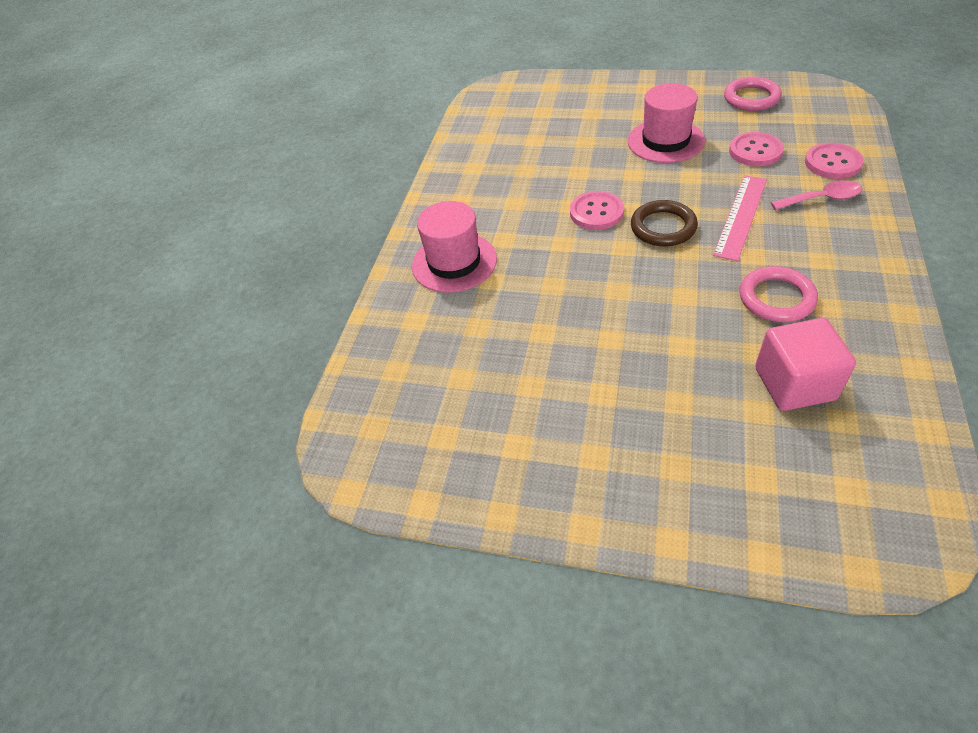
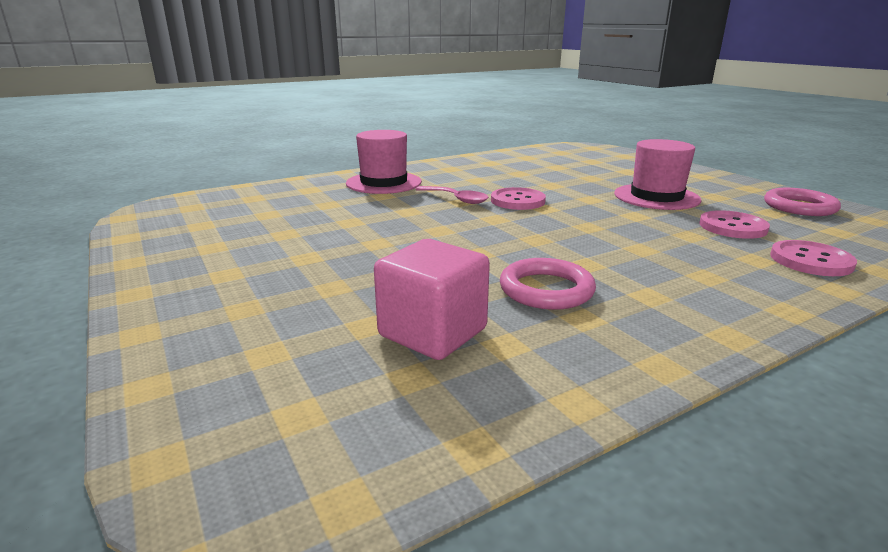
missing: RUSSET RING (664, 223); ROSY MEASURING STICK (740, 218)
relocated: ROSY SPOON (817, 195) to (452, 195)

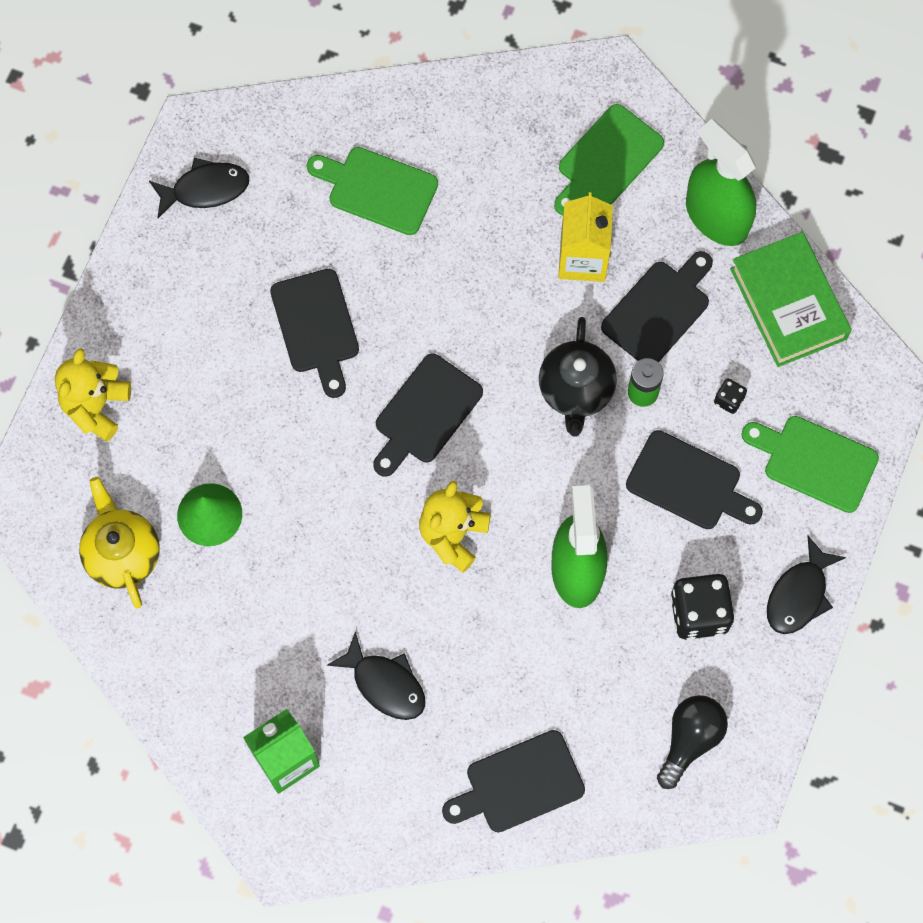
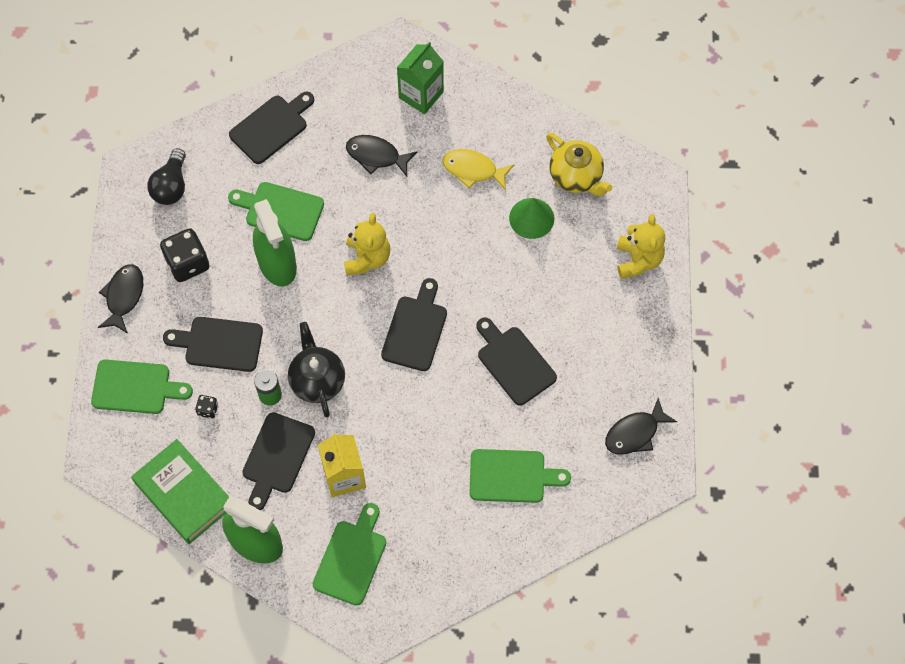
appeared: LEAF-GREEN CUTTING BOARD (276, 211); BRIGHT YELLOW TOY FISH (479, 169)

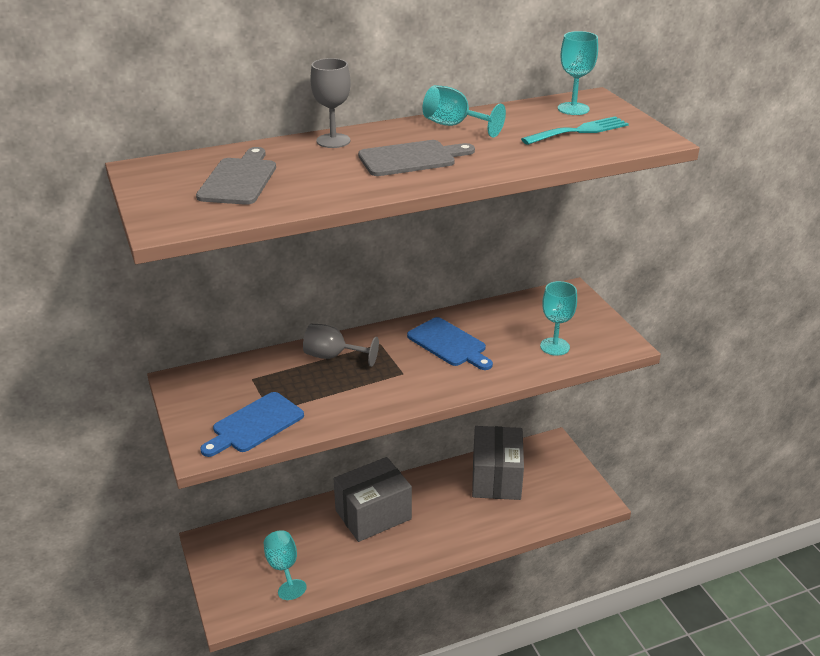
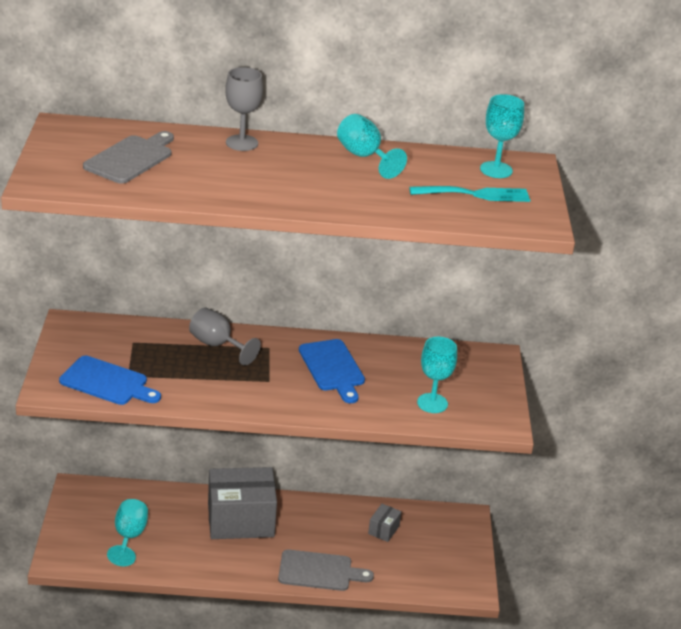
relocated: ASH-GREY CUTTING BOARD (416, 158) to (326, 570)
spun: ROYAL BLUE CUTTING BOARD (252, 424) = (110, 380) 135 degrees counterclockwise
size: ASH-GREY PARCEL (498, 463) = (384, 523) x0.43

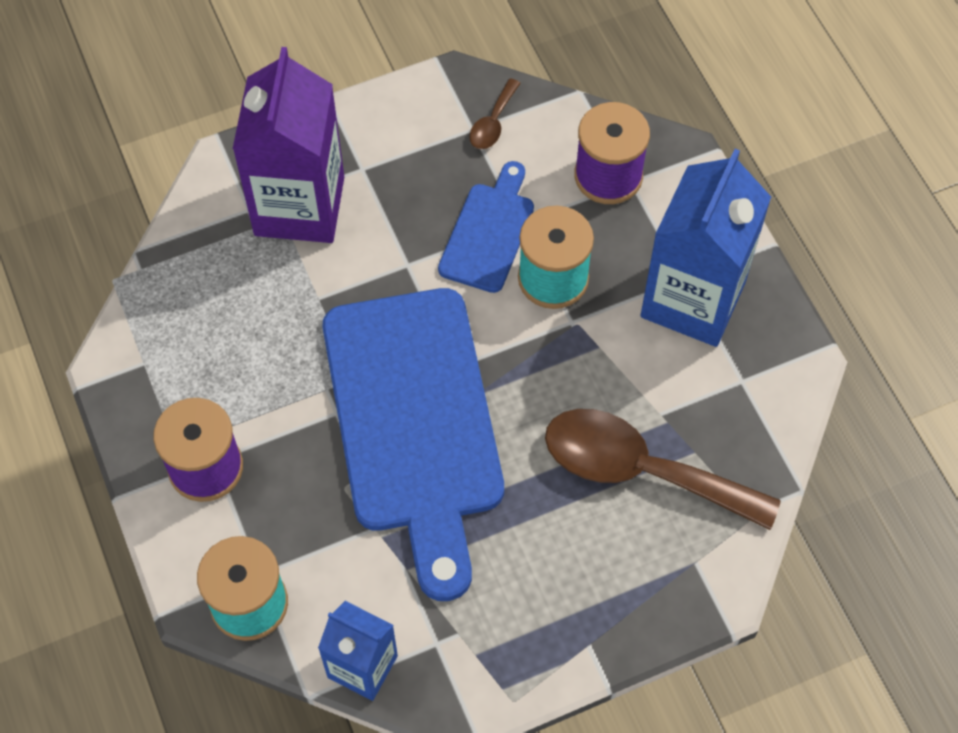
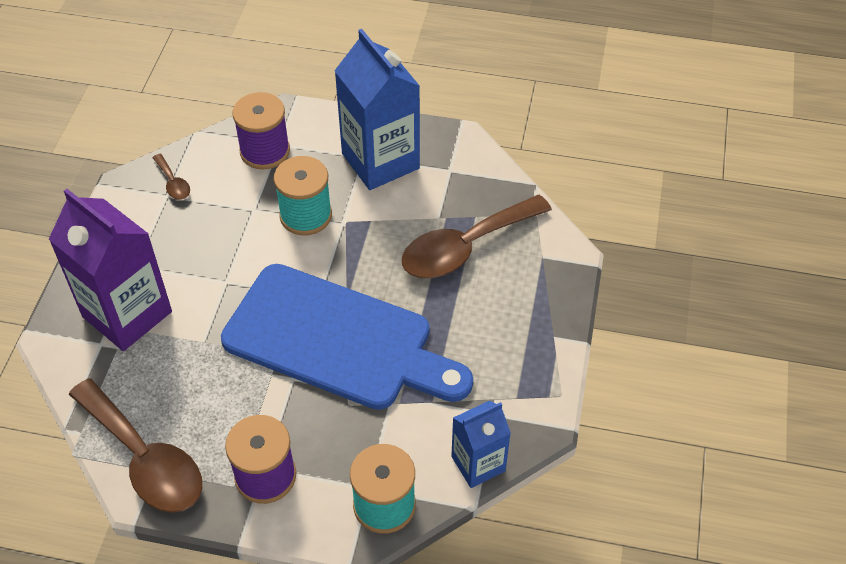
missing: ROYAL BLUE CUTTING BOARD (486, 227)
appeared: RUSSET SPOON (135, 445)

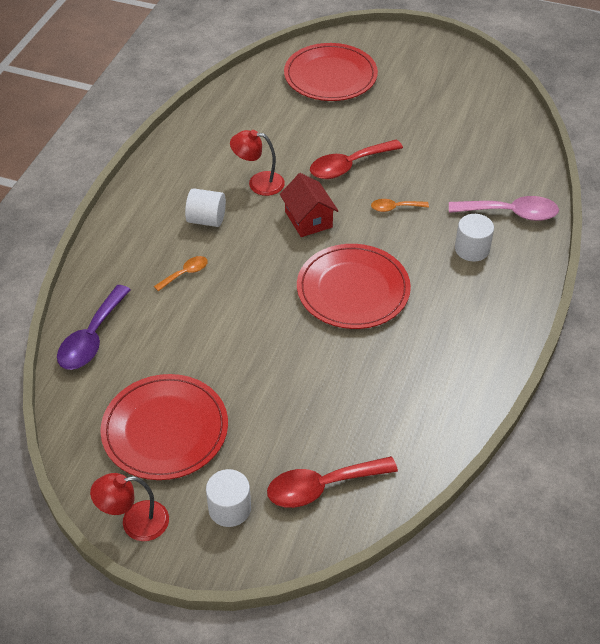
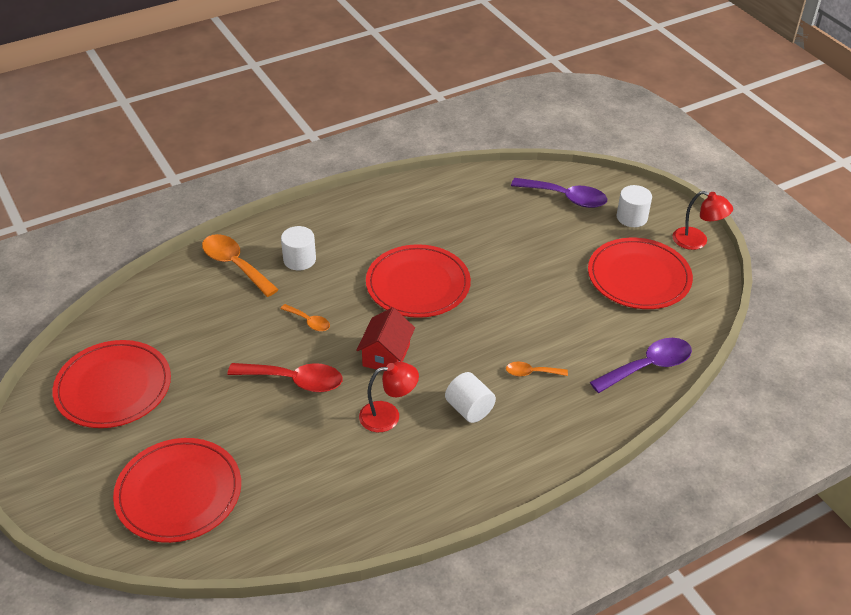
appeared: SCARLET PLATE (111, 384)
colour: SCARLET SPOON (332, 482) to ROYAL PURPLE SPOON (559, 193); ROSY SPOON (504, 208) to BRIGHT ORANGE SPOON (240, 265)
spun: SCARLET LAMP (257, 163) = (389, 397) 60 degrees counterclockwise

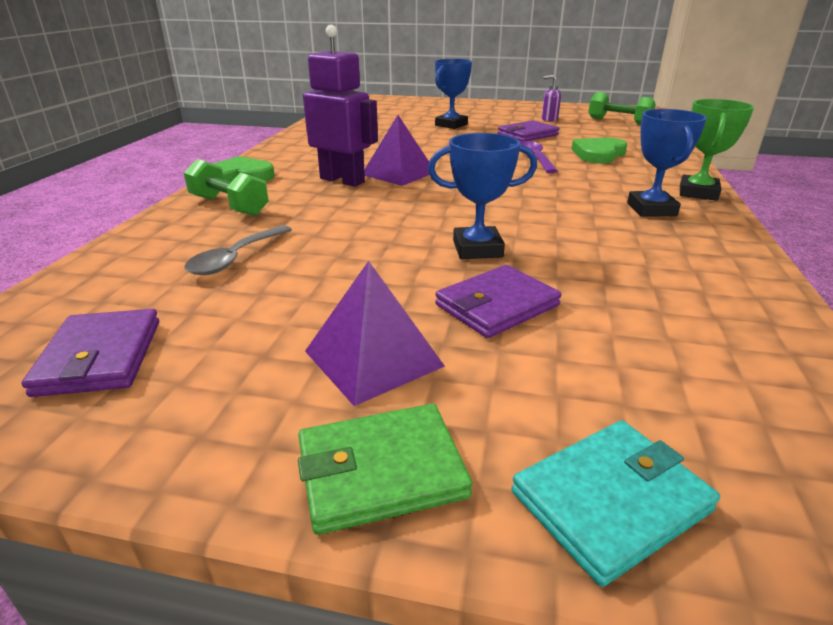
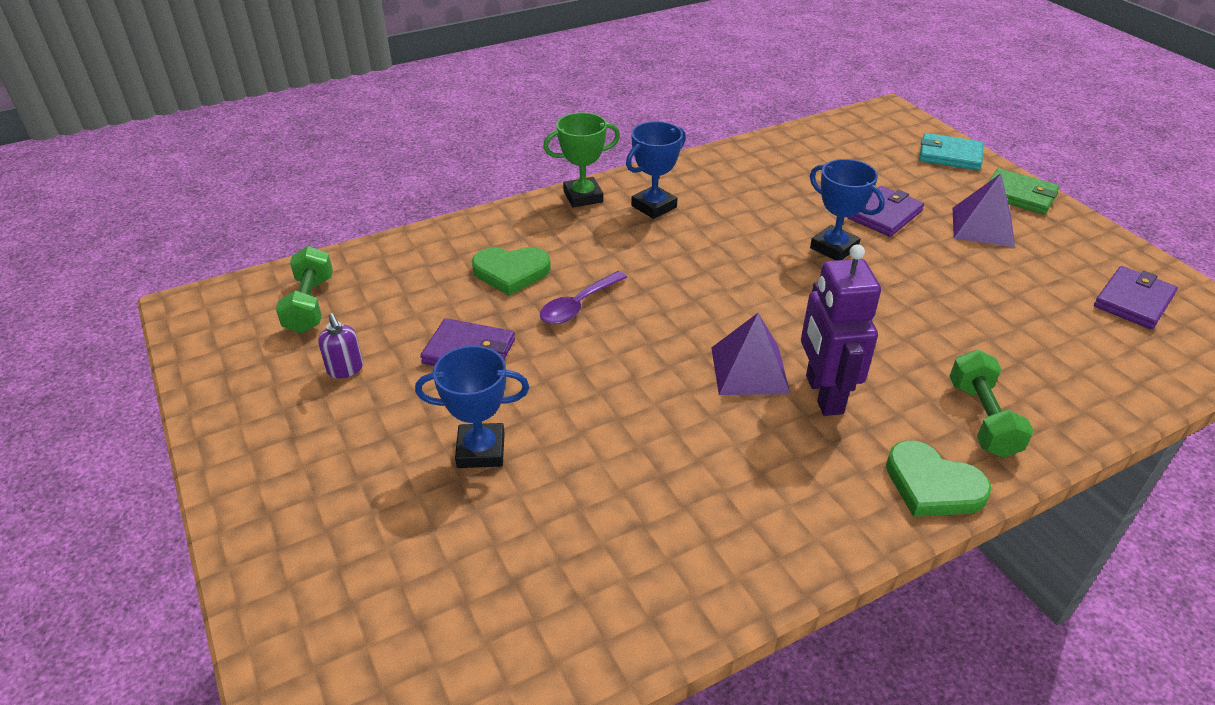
missing: ASH-GREY SPOON (238, 250)
spun: ROYAL PURPLE CARD WALLET (498, 301) = (885, 211) 60 degrees counterclockwise

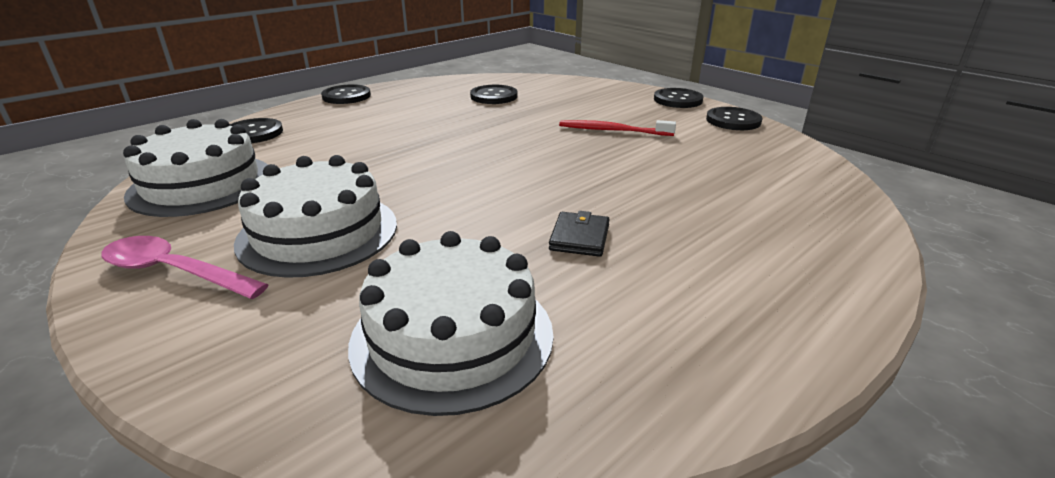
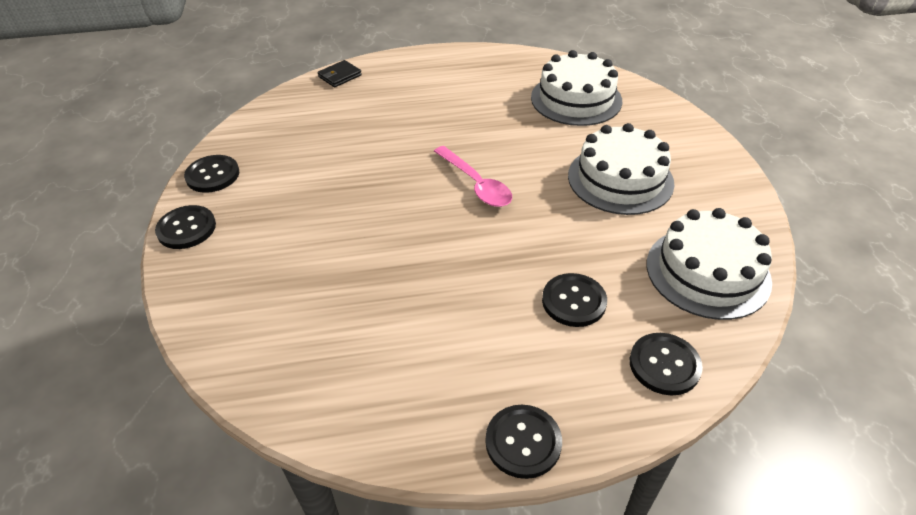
missing: SCARLET TOOTHBRUSH (617, 128)
relocated: ROSY SPOON (185, 267) to (473, 176); JET-BLACK SHIRT BUTTON (493, 94) to (574, 300); JET-BLACK CARD WALLET (579, 234) to (340, 73)

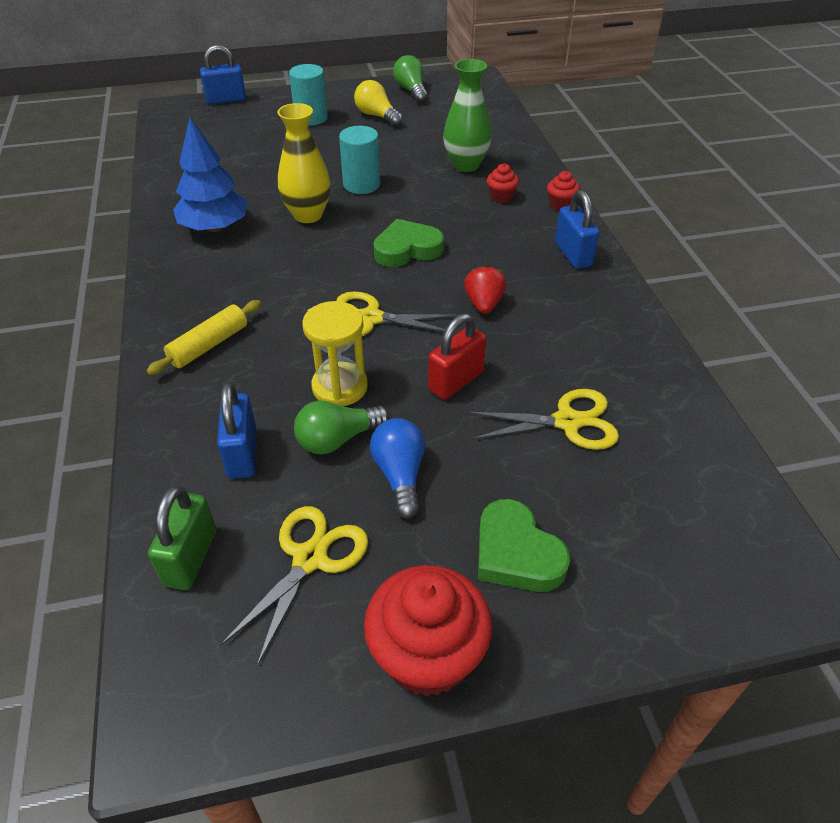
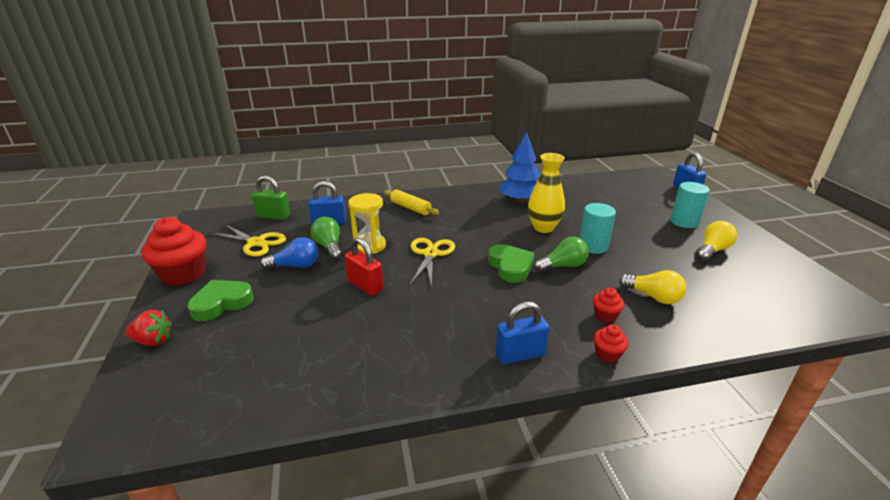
missing: BRIGHT YELLOW PAIR OF SCISSORS (542, 419)
relocated: LEAF-GREEN LIGHTBULB (410, 79) to (561, 254); SCARLET BERRY (485, 289) to (149, 328)
exchanged: LEAF-GREEN TALL VASE (467, 115) to BRIGHT YELLOW LIGHTBULB (653, 287)

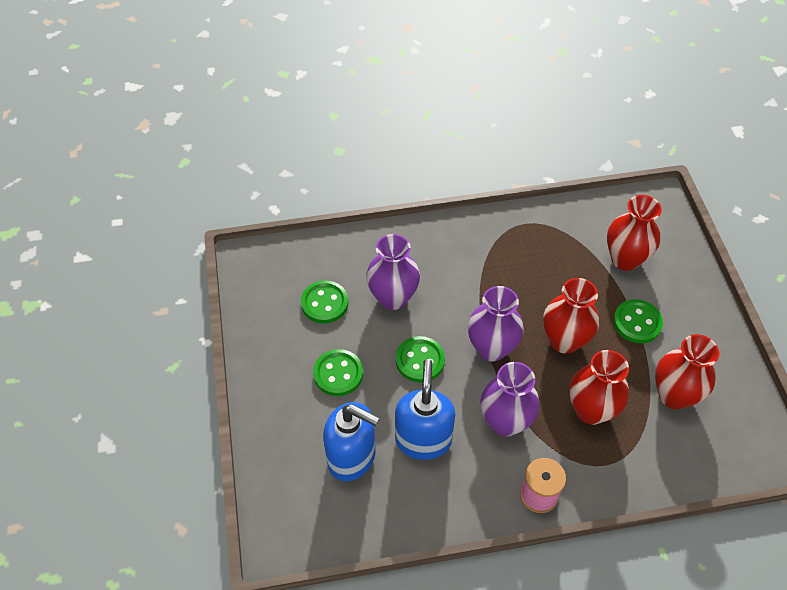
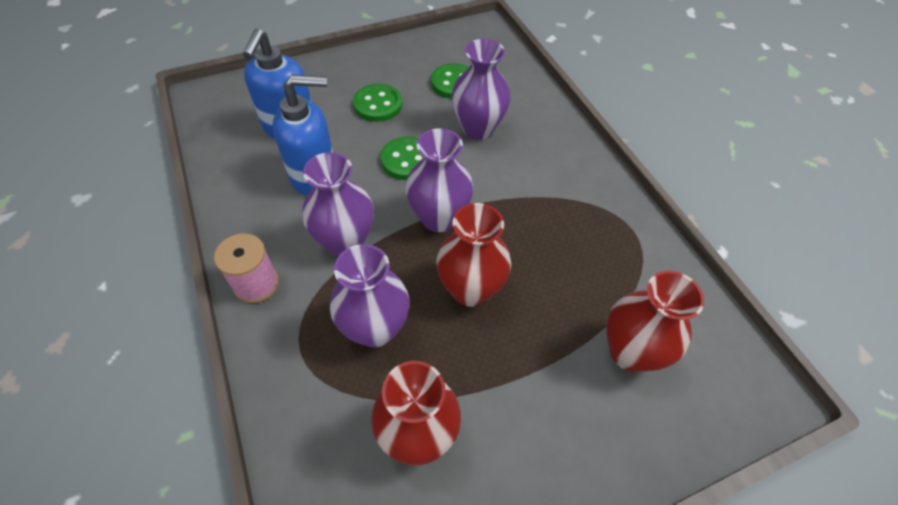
missing: LEAF-GREEN SHIRT BUTTON (638, 321)
colour: SCARLET TALL VASE (599, 387) to ROYAL PURPLE TALL VASE (369, 295)

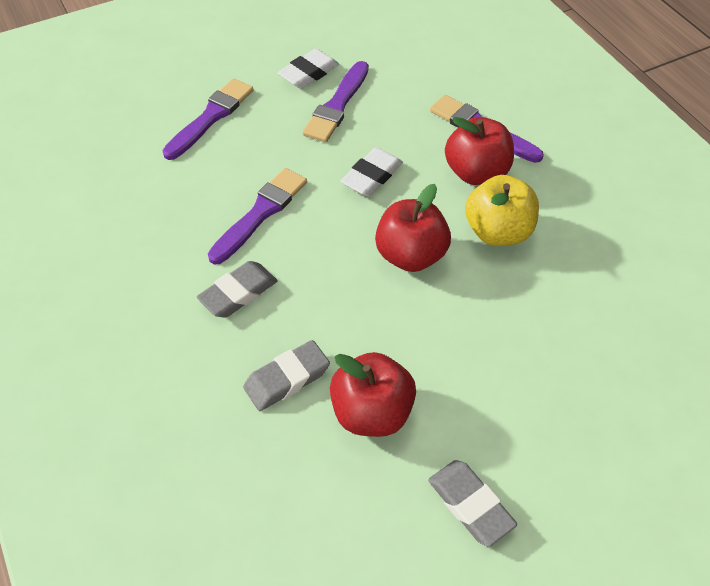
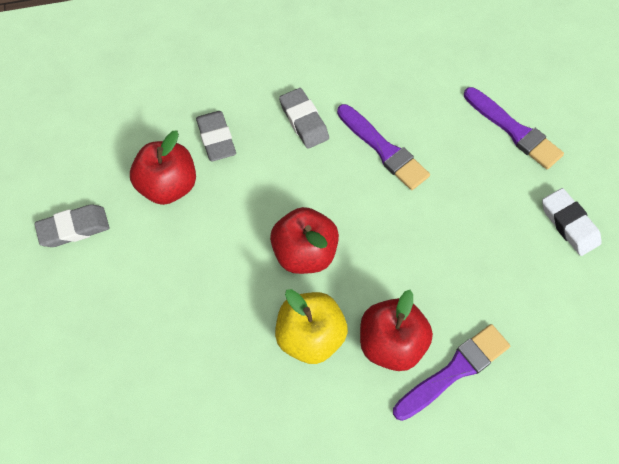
missing: ROYAL PURPLE PAINT BRUSH (336, 101); WHITE ERASER (371, 171)

